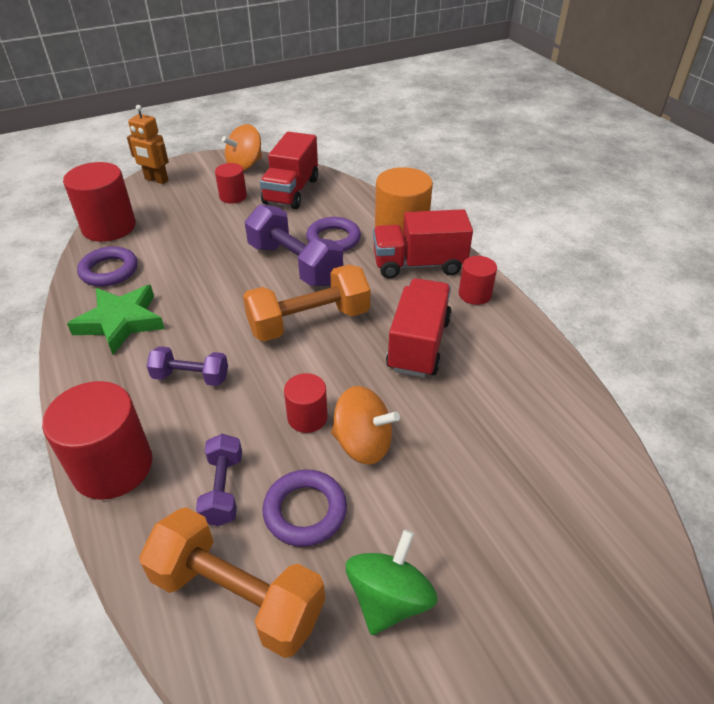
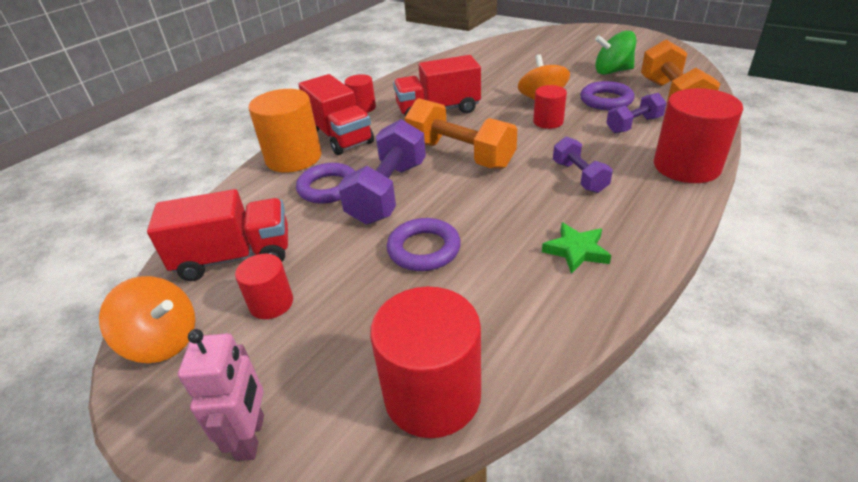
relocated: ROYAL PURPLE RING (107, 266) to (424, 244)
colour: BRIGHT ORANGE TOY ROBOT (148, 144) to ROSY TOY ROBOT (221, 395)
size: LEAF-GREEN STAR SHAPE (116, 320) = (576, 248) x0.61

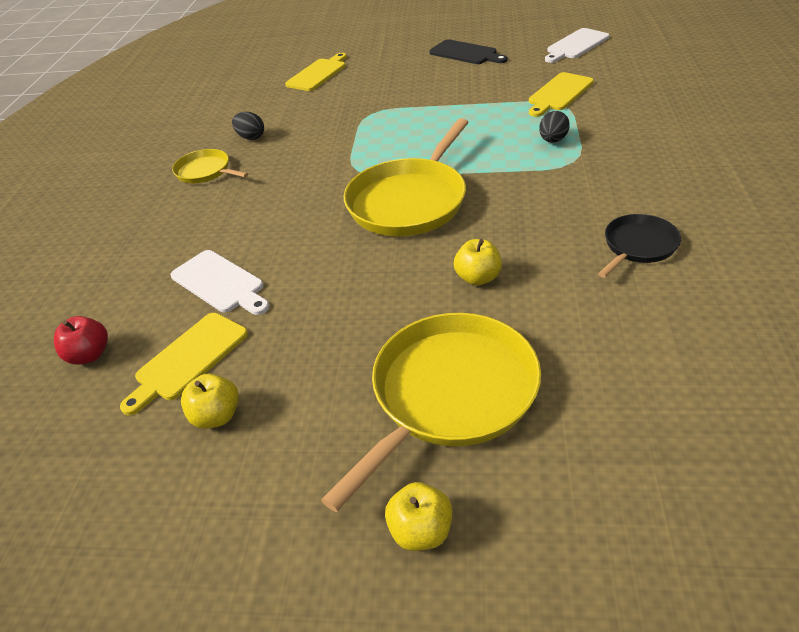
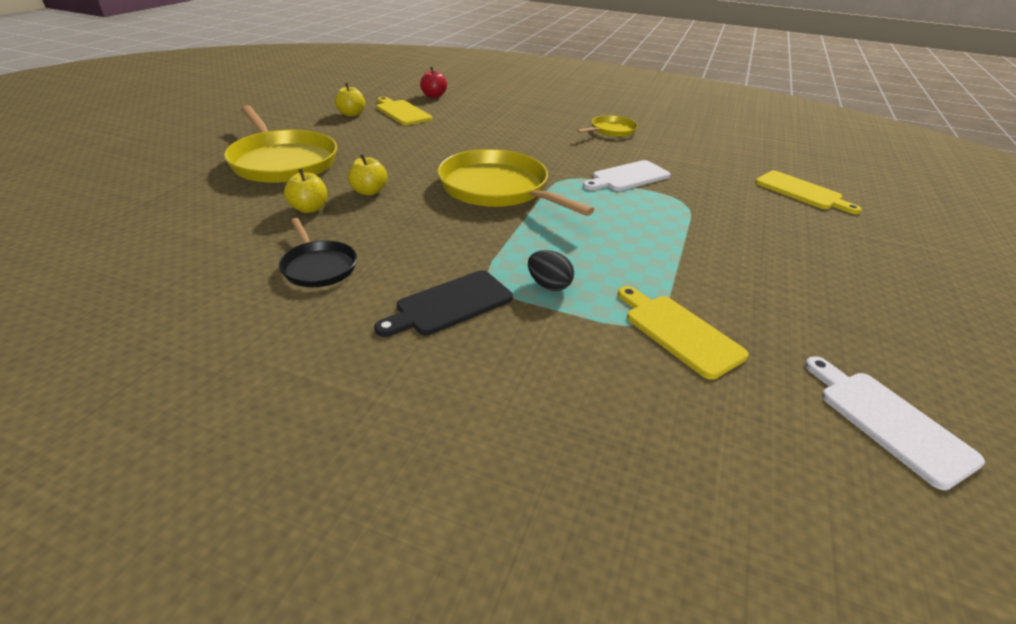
missing: JET-BLACK TOY EGG (248, 126)
relocated: WHITE CUTTING BOARD (220, 282) to (626, 175); BRIGHT YELLOW APPLE FRUIT (418, 516) to (305, 190); JET-BLACK CUTTING BOARD (469, 51) to (443, 303)

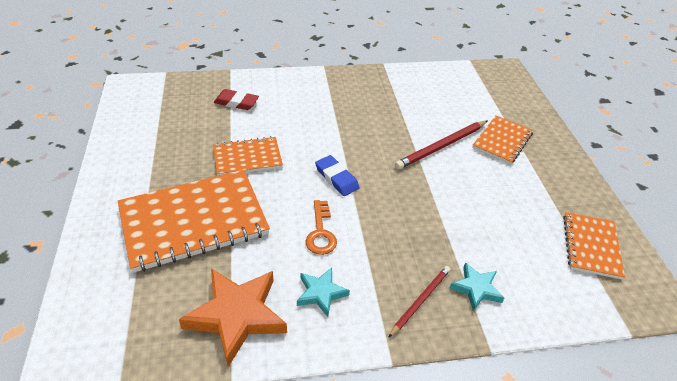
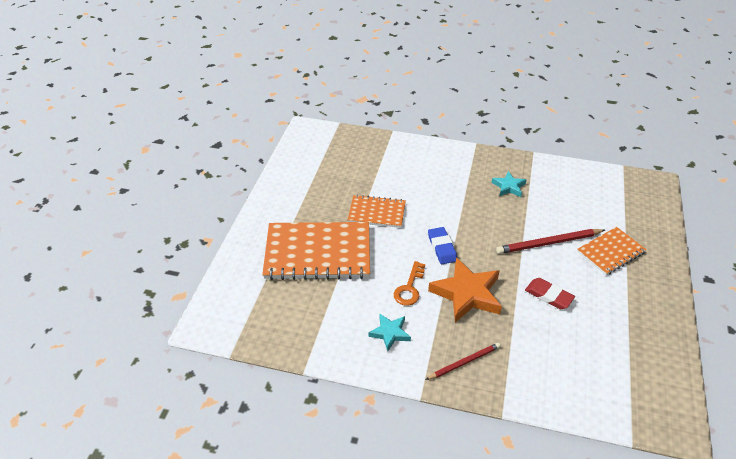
missing: BRIGHT ORANGE EXERCISE BOOK (594, 245)
relocated: BRIGHT ORANGE STAR SHAPE (233, 318) to (465, 290); SCARLET ERASER (236, 99) to (550, 293); TEAL STAR SHAPE (476, 286) to (508, 184)

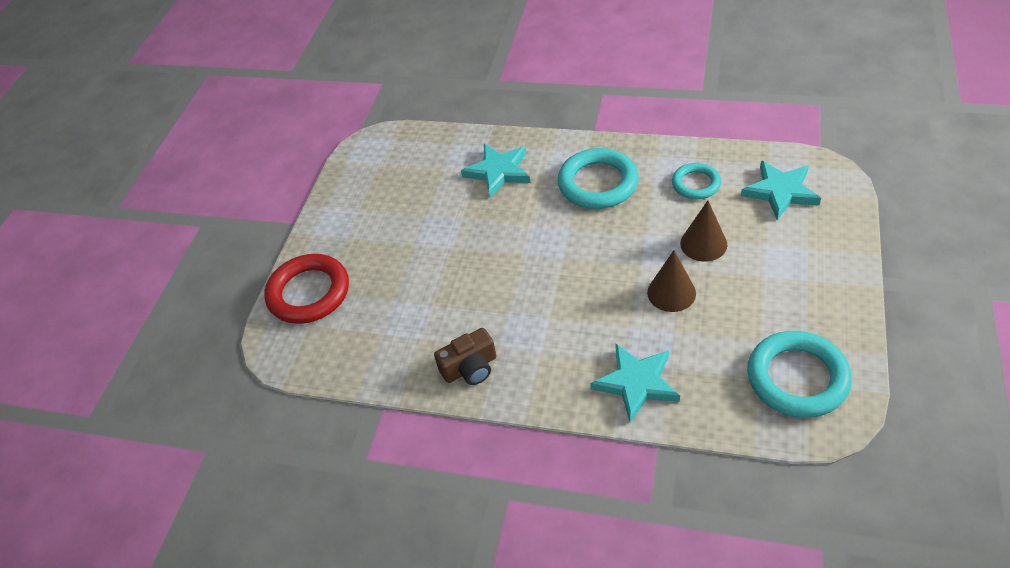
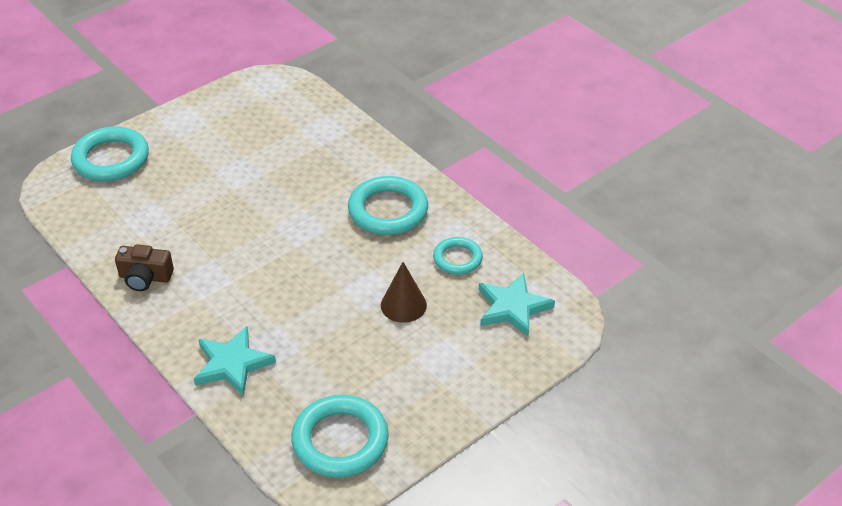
missing: TEAL STAR SHAPE (495, 171); RUSSET CONE SHAPE (671, 281)
colour: SCARLET RING (306, 289) to TEAL RING (110, 153)

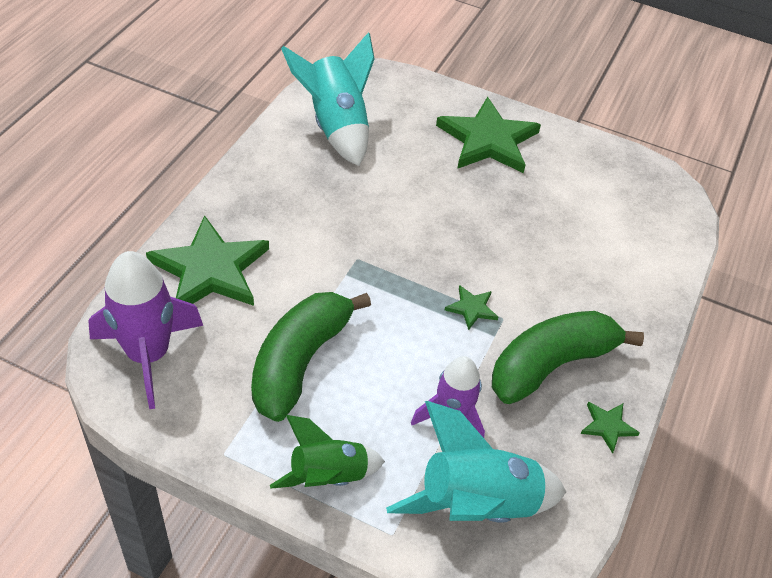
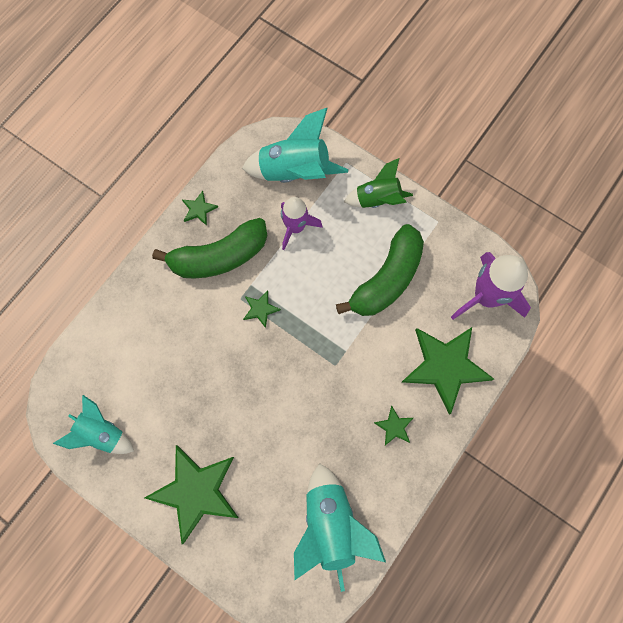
appeared: TEAL TOY ROCKET (93, 424); LEAF-GREEN STAR SHAPE (393, 425)

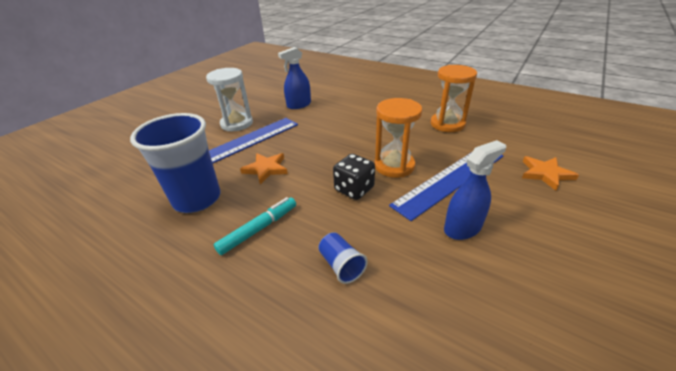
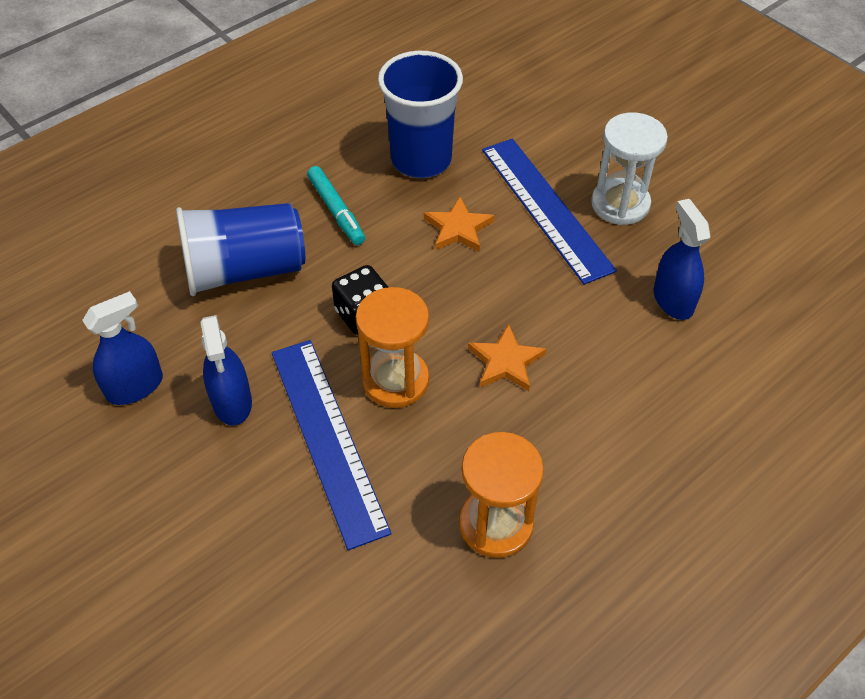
appeared: ROYAL BLUE SPRAY CLEANER (122, 348)
relocated: BRIGHT ORANGE STAR SHAPE (550, 173) to (507, 357)
size: ROYAL BLUE CUP (343, 258) = (240, 249) x2.28

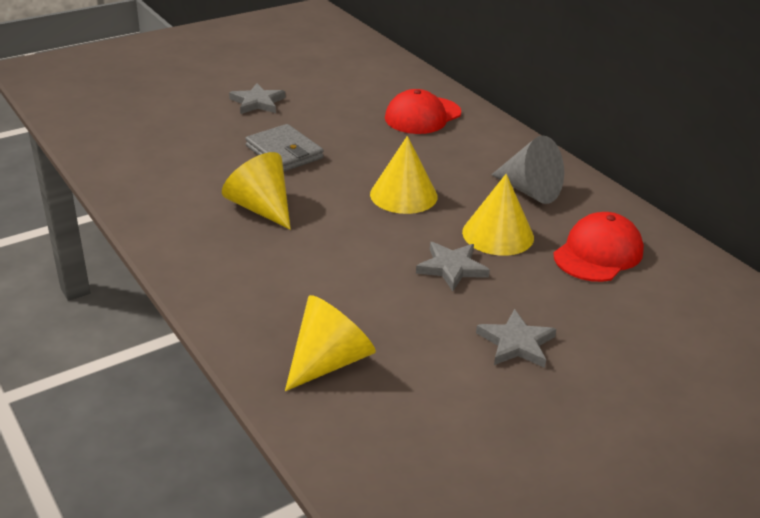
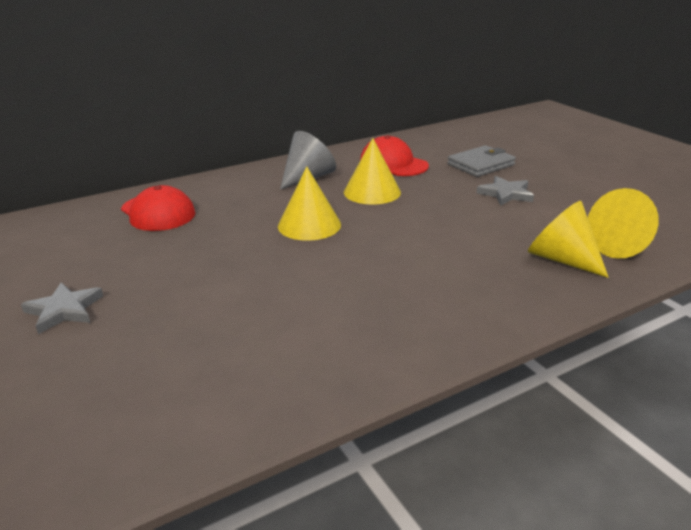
missing: ASH-GREY STAR SHAPE (453, 266)
relocated: BRIGHT YELLOW CONE SHAPE (256, 191) to (623, 223); ASH-GREY CARD WALLET (284, 148) to (481, 161)

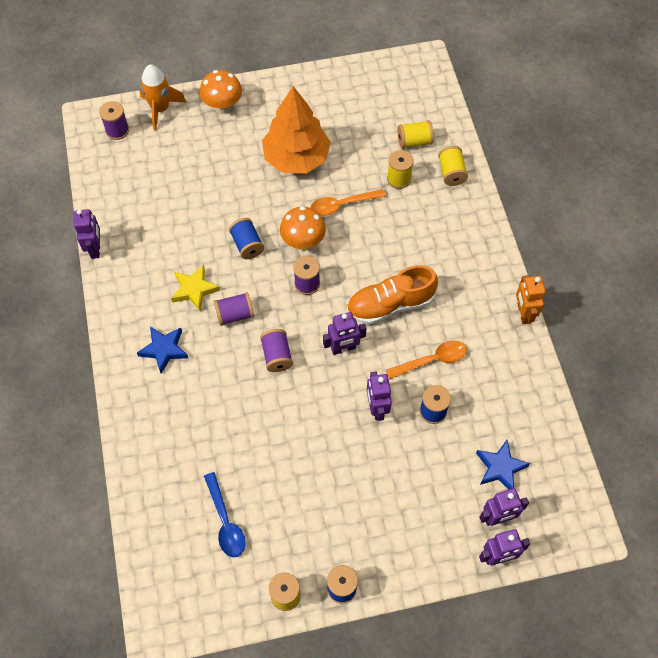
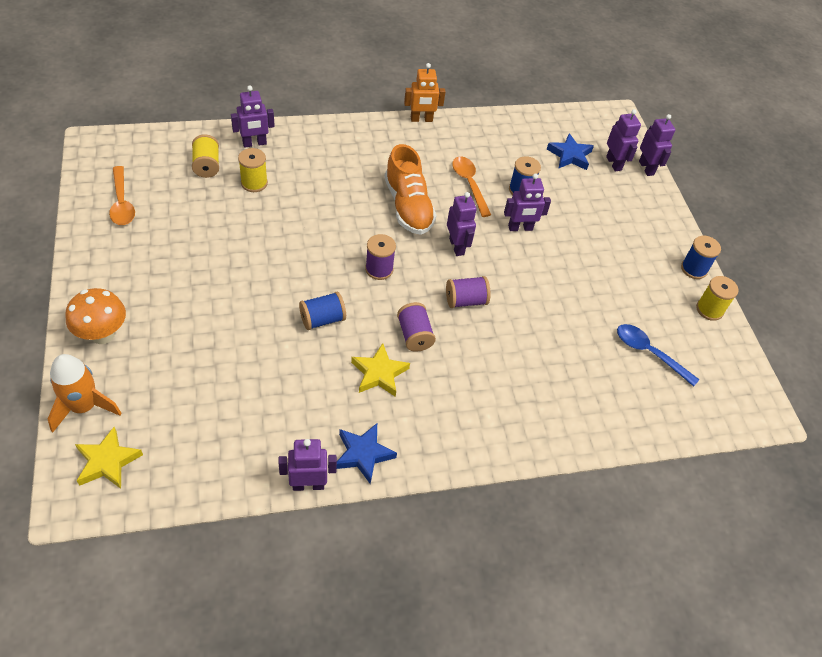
missing: BRIGHT ORANGE TREE (296, 129); BRIGHT ORANGE TOADSTOOL (303, 228)
relocated: ROYAL BLUE STAR SHAPE (162, 350) to (367, 453); BRIGHT ORANGE SPOON (348, 202) to (122, 195)
exchanged: ROYAL PURPLE REEL OF THREAD (114, 120) to BRIGHT YELLOW STAR SHAPE (109, 458); BRIGHT YELLOW REEL OF THREAD (453, 166) to ROYAL PURPLE TOY ROBOT (253, 117)
spun: ROYAL BLUE SPOON (224, 515) = (658, 355) 120 degrees counterclockwise

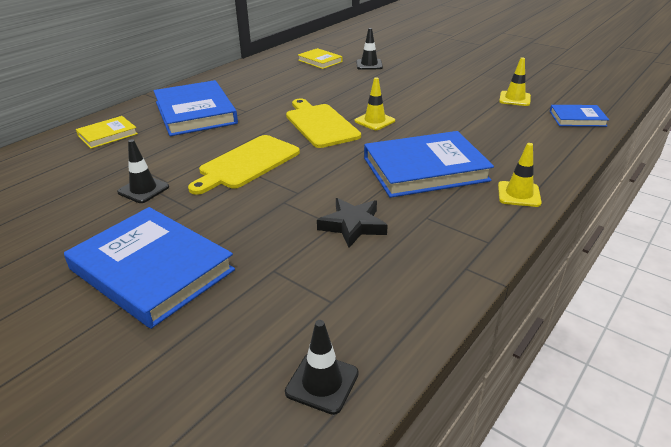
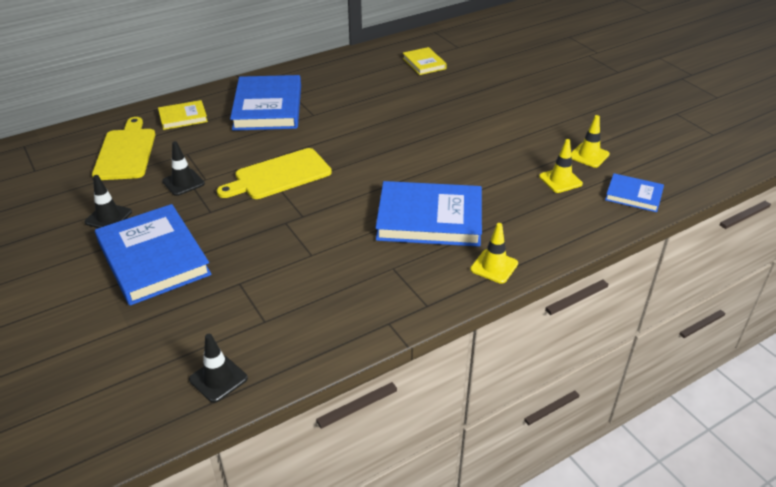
missing: JET-BLACK STAR SHAPE (352, 223)
relocated: BRIGHT YELLOW CUTTING BOARD (323, 123) to (123, 148); BRIGHT YELLOW ROAD CONE (375, 103) to (561, 166); JET-BLACK ROAD CONE (369, 49) to (108, 201)

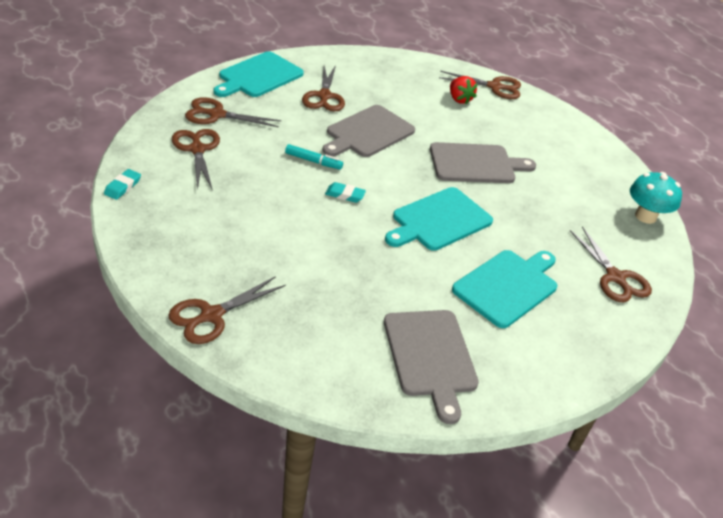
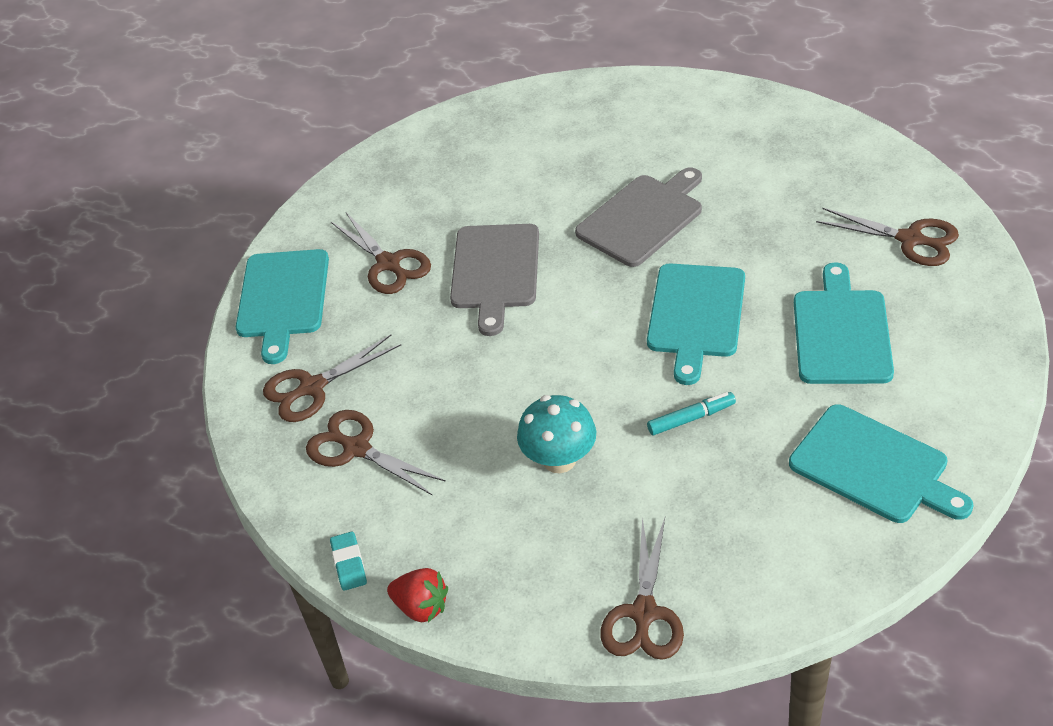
missing: TEAL ERASER (345, 192); RUSSET PAIR OF SCISSORS (480, 85)
relocated: TEAL MARKER PEN (314, 157) to (691, 413); SCARLET BERRY (463, 90) to (417, 595); TEAL TOADSTOOL (656, 198) to (556, 434)
colour: ASH-GREY CUTTING BOARD (431, 367) to TEAL CUTTING BOARD (881, 463)

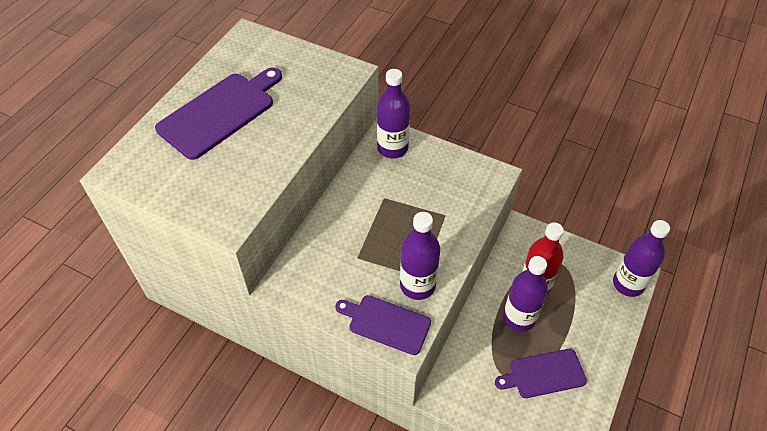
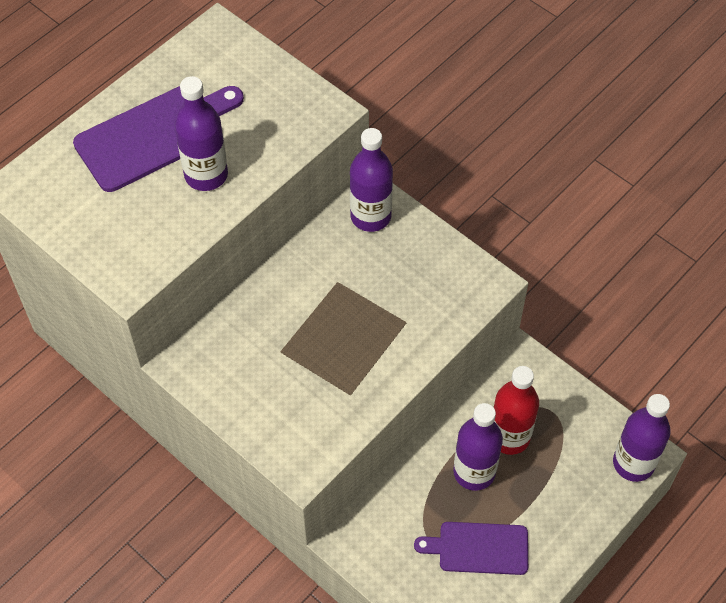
missing: ROYAL PURPLE CUTTING BOARD (383, 325)
relocated: ROYAL PURPLE FLASK (420, 256) to (201, 133)

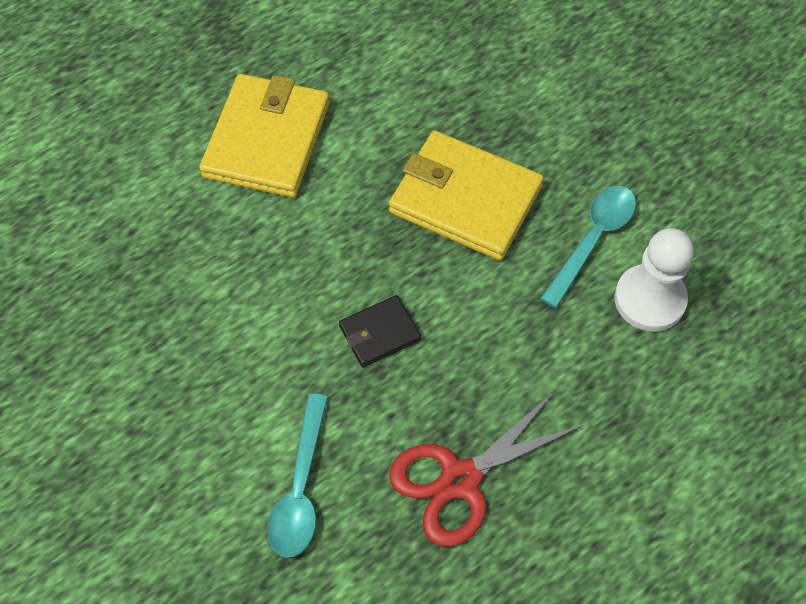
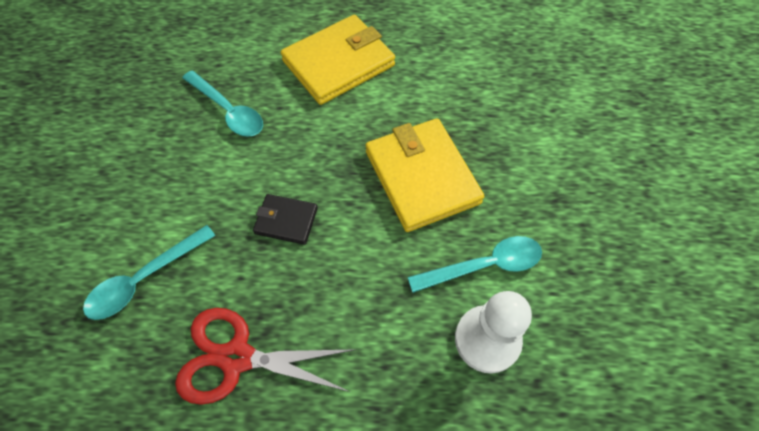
appeared: TEAL SPOON (222, 103)

